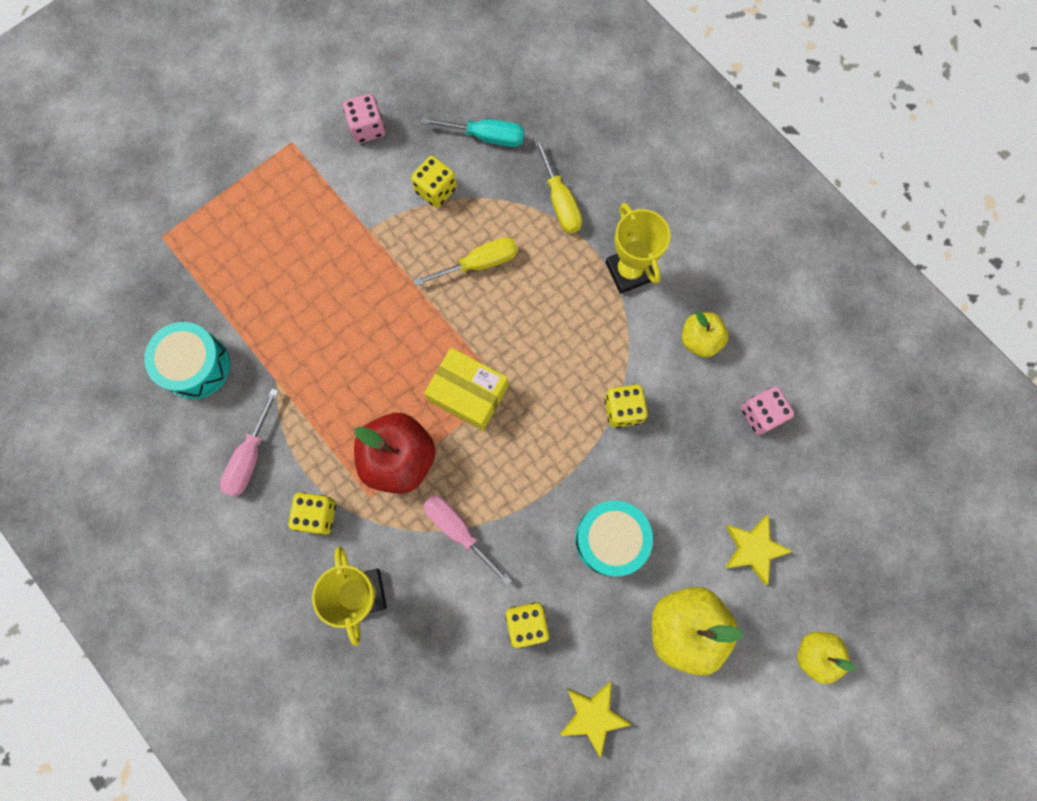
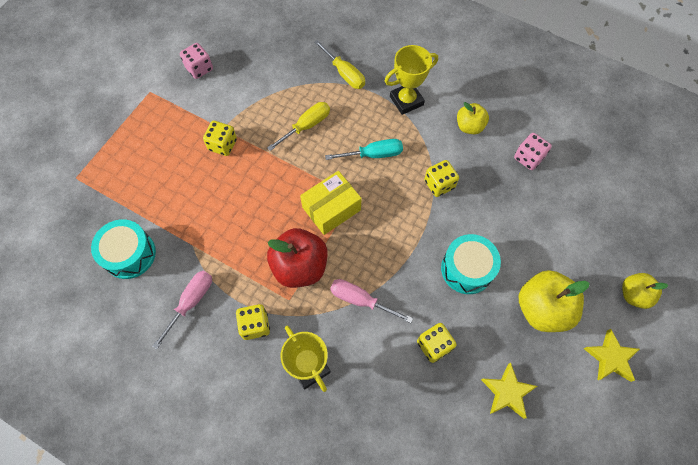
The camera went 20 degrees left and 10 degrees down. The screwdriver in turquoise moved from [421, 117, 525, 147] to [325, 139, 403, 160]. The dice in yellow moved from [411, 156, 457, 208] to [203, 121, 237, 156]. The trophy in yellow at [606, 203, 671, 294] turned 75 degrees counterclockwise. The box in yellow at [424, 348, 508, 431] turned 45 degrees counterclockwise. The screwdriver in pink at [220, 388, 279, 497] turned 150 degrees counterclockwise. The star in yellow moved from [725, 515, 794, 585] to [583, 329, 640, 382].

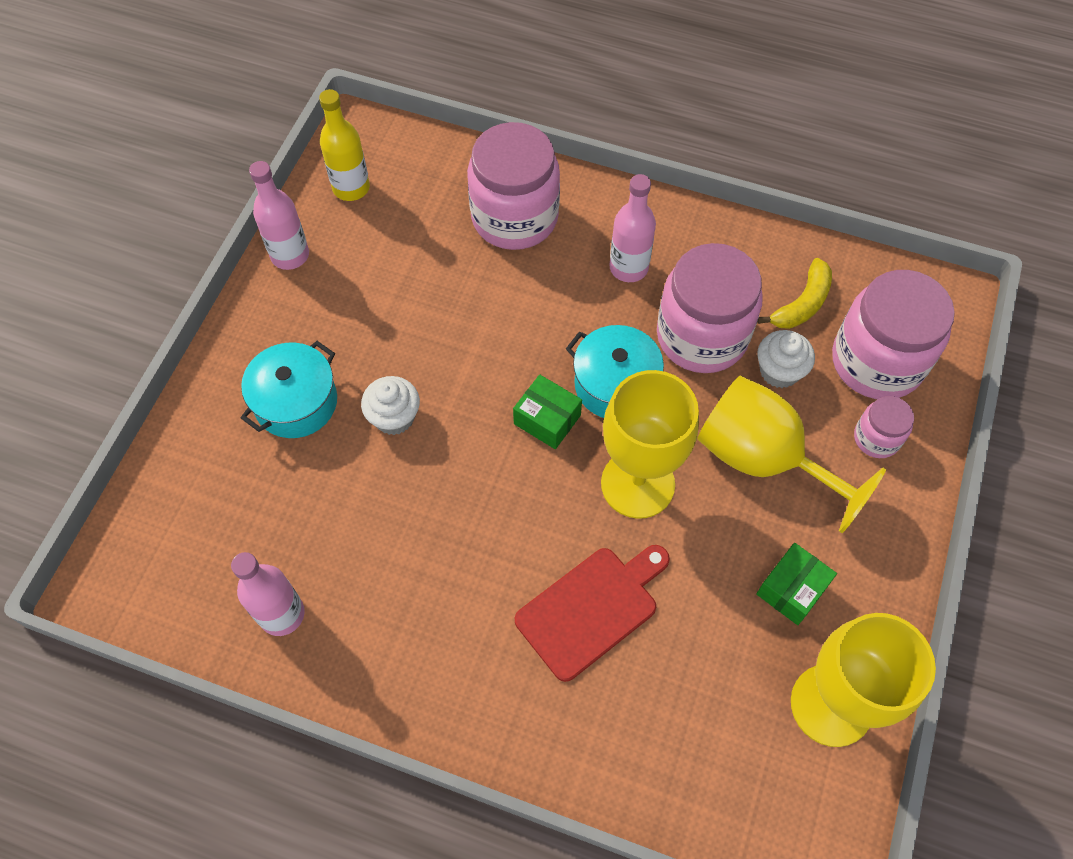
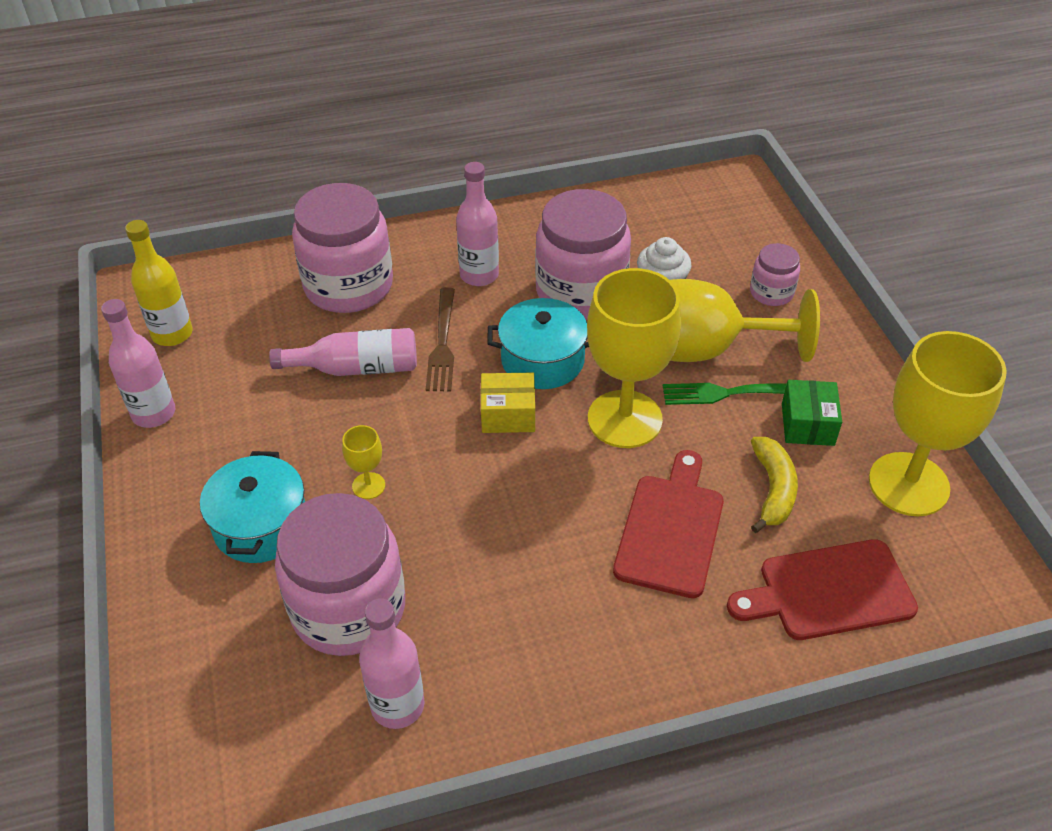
The camera went 35 degrees left and 15 degrees down. The banana in yellow moved from [757, 258, 832, 329] to [751, 437, 798, 533]. The jar in pink moved from [832, 270, 955, 399] to [275, 493, 405, 656]. The box in green at [513, 374, 582, 449] became the box in yellow at [481, 373, 535, 433]. The cupcake in white at [361, 376, 420, 435] was replaced by the goblet in yellow at [342, 425, 385, 499]. The fork in brown at [426, 287, 455, 391] appeared. The bottle in pink at [269, 328, 417, 376] appeared. The fork in green at [663, 383, 786, 405] appeared. The cutting board in red at [727, 539, 918, 640] appeared.

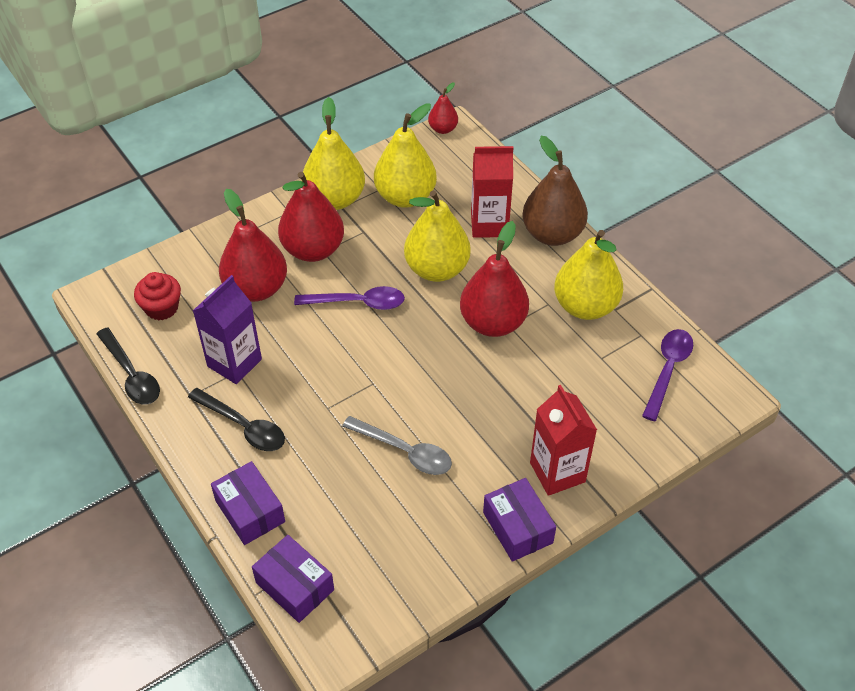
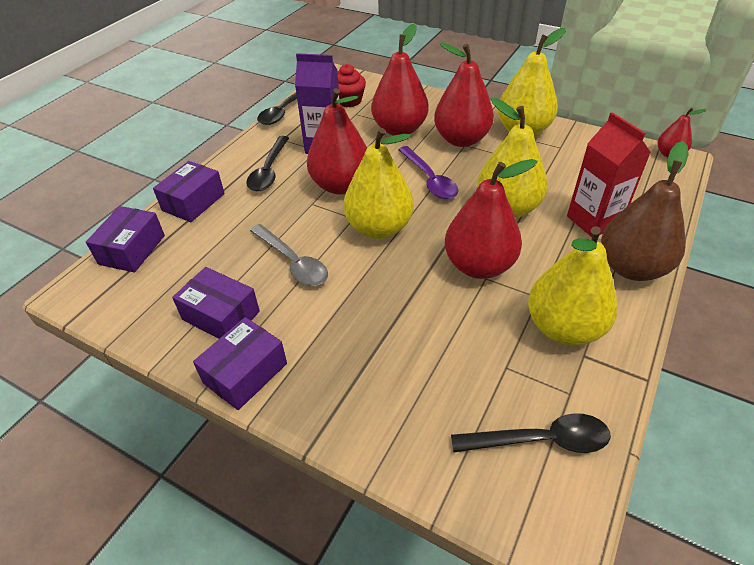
The camera went 65 degrees right and 5 degrees down. The pear in yellow moved from [374, 103, 437, 208] to [343, 128, 414, 239]. The spoon in purple at [642, 329, 694, 421] became the spoon in black at [451, 413, 611, 453]. The carton in red at [530, 385, 597, 496] disappeared. The spoon in grey at [342, 416, 452, 475] turned 45 degrees counterclockwise. The pear in red at [307, 88, 367, 194] appeared. The box in purple at [172, 267, 260, 339] appeared.

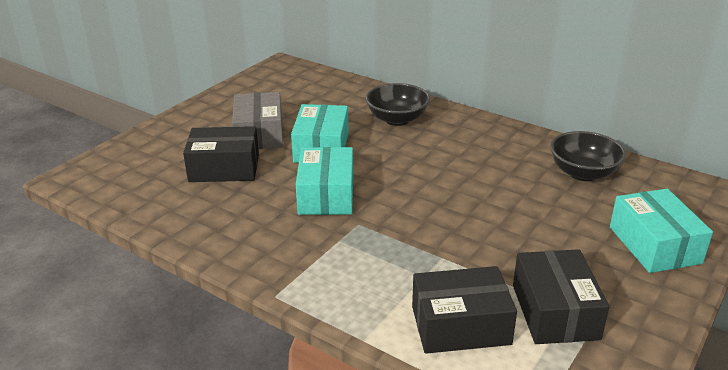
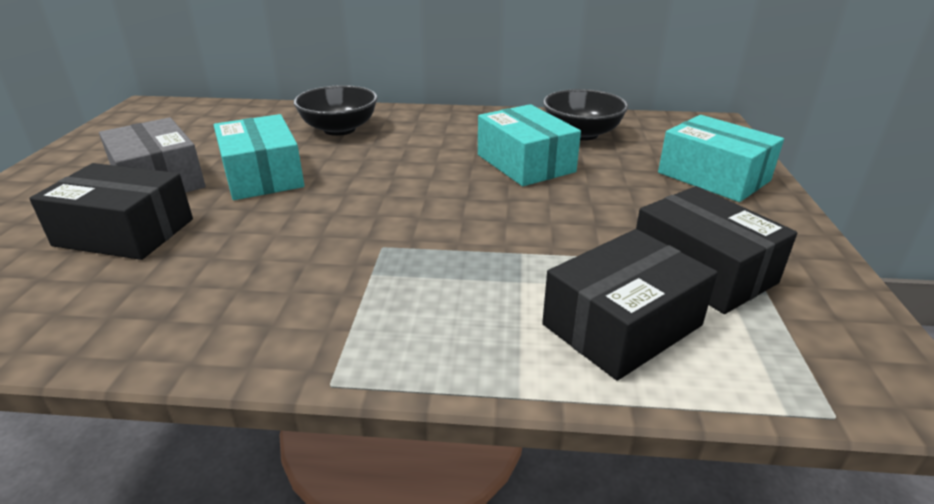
The camera went 30 degrees left and 0 degrees up. The box in black at [183, 126, 259, 182] turned 45 degrees clockwise. The box in turquoise moved from [296, 147, 353, 215] to [478, 104, 581, 186].

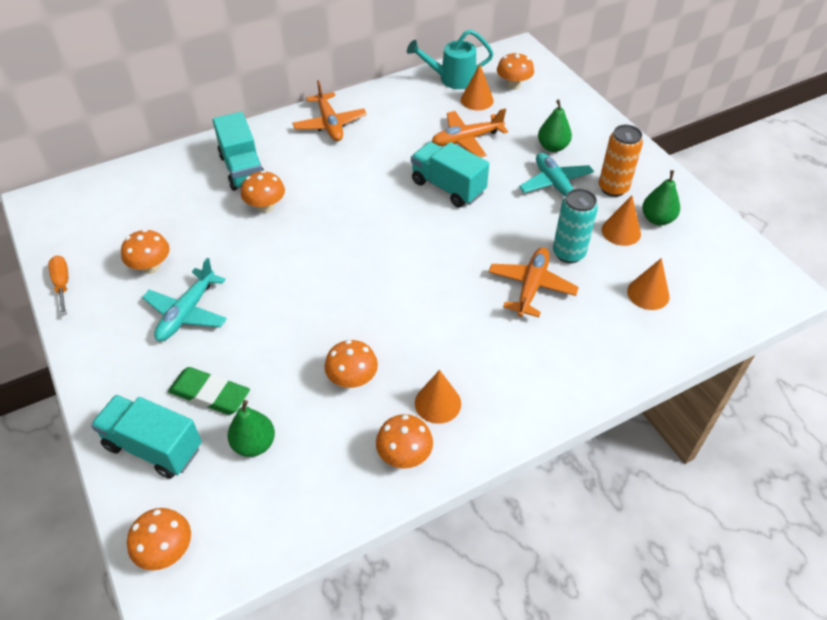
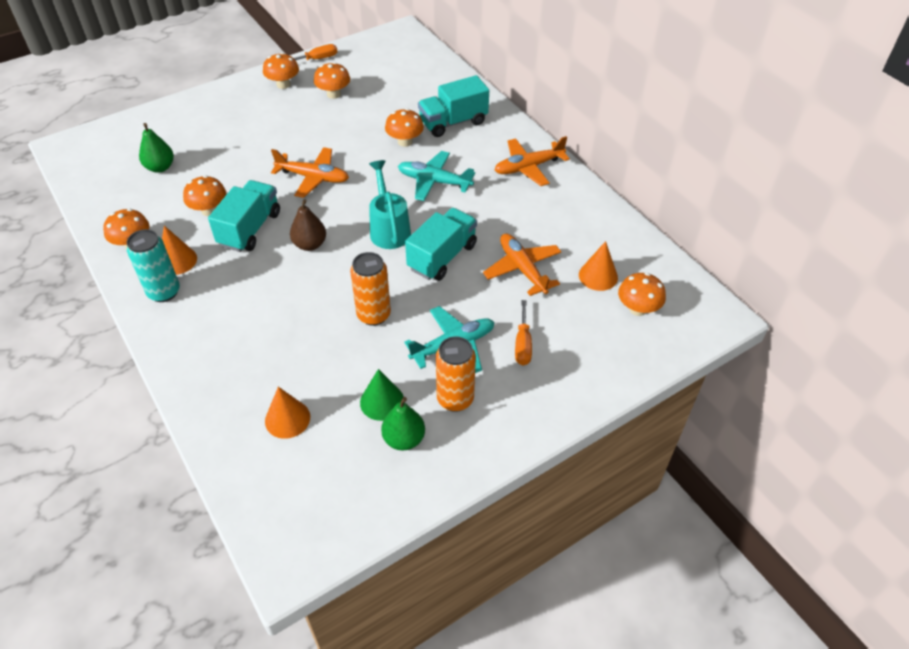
The camera went 85 degrees right and 0 degrees up. The watering can in turquoise moved from [407, 29, 493, 89] to [369, 160, 411, 249]. The pear in green at [538, 99, 572, 152] was replaced by the screwdriver in orange at [515, 300, 532, 365]. The can in turquoise moved from [553, 189, 598, 263] to [127, 229, 180, 302]. The cone in orange at [602, 195, 641, 246] became the cone in green at [360, 369, 404, 421]. The plane in orange moved from [488, 247, 579, 317] to [271, 147, 349, 198]. The plane in turquoise moved from [142, 258, 227, 341] to [398, 151, 475, 201]. The eraser in green at [168, 367, 250, 415] disappeared. The truck in turquoise moved from [91, 395, 202, 479] to [208, 180, 280, 252]. The mushroom in orange moved from [127, 508, 191, 570] to [263, 53, 299, 89]. The pear in brown at [290, 199, 326, 251] appeared. The can in orange at [350, 252, 391, 326] appeared.

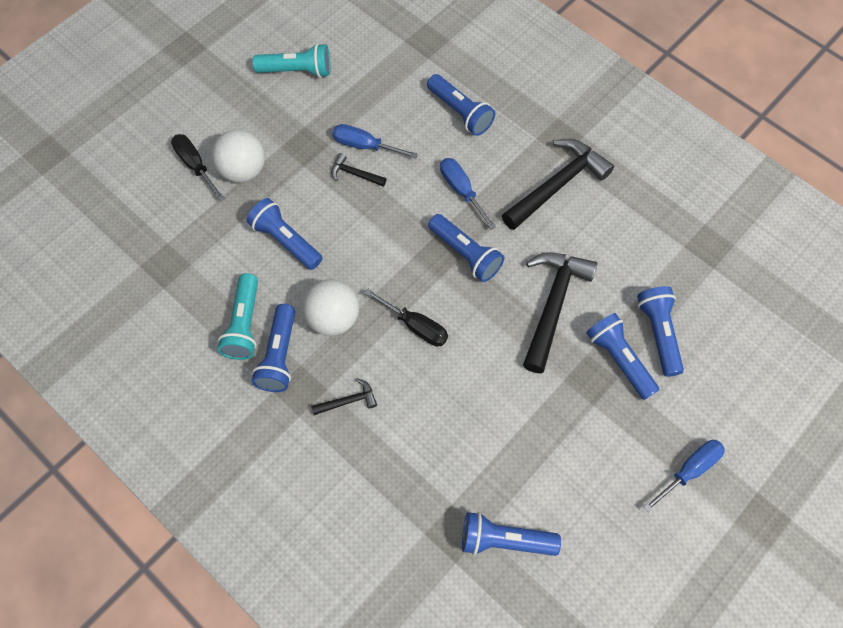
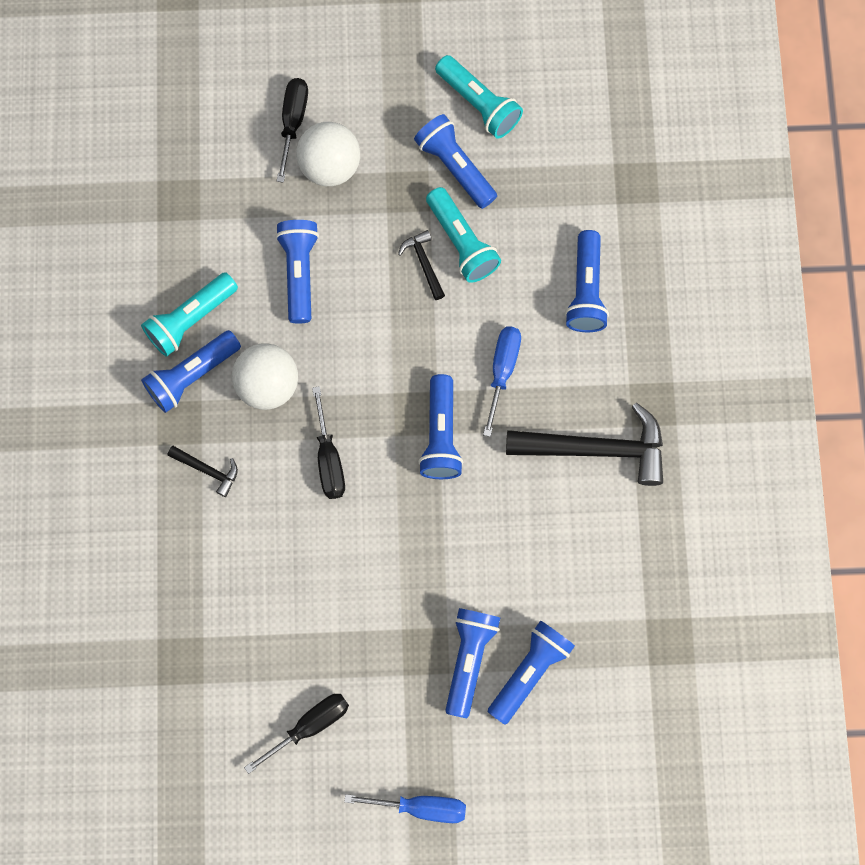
The camera went 45 degrees right and 10 degrees up. The screwdriver in blue at [332, 124, 418, 159] was replaced by the flashlight in turquoise at [426, 187, 501, 283]. The hammer in black at [523, 252, 598, 373] disappeared. The flashlight in blue moved from [462, 512, 561, 556] to [414, 114, 497, 209]. The screwdriver in black at [244, 694, 349, 774] appeared.

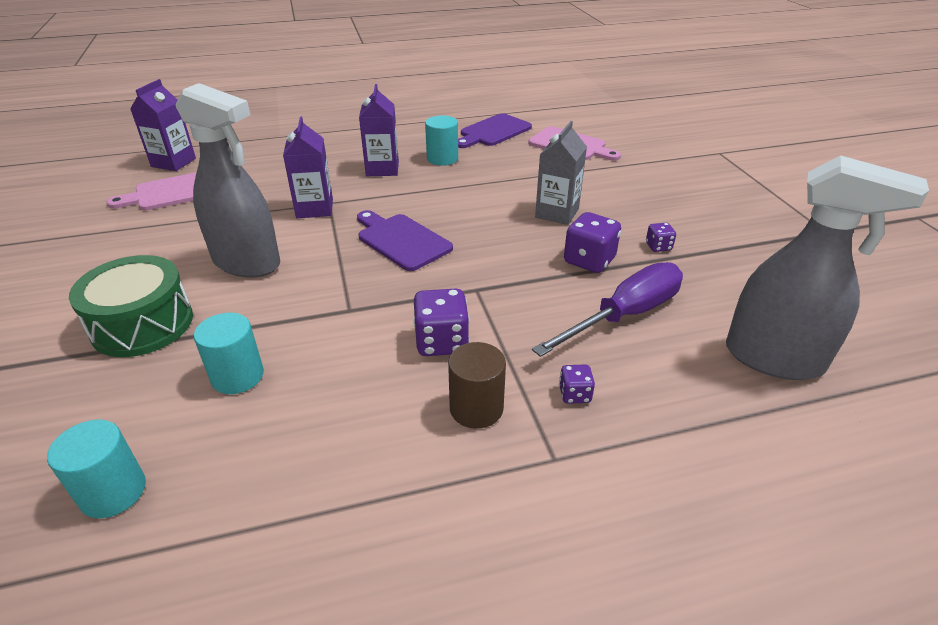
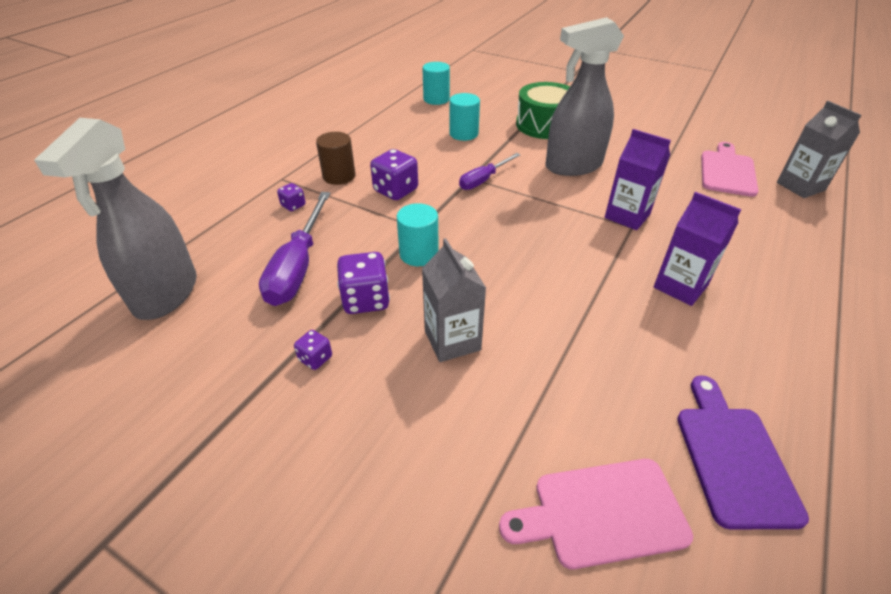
The camera went 135 degrees right and 5 degrees up. The carton in purple at [130, 79, 196, 171] became the carton in grey at [777, 101, 861, 198]. The cylinder in turquoise moved from [425, 116, 458, 166] to [397, 203, 439, 266]. The spray bottle in grey at [726, 155, 929, 380] turned 60 degrees counterclockwise. The cutting board in purple at [357, 210, 453, 271] disappeared. The screwdriver in purple at [459, 153, 521, 190] appeared.

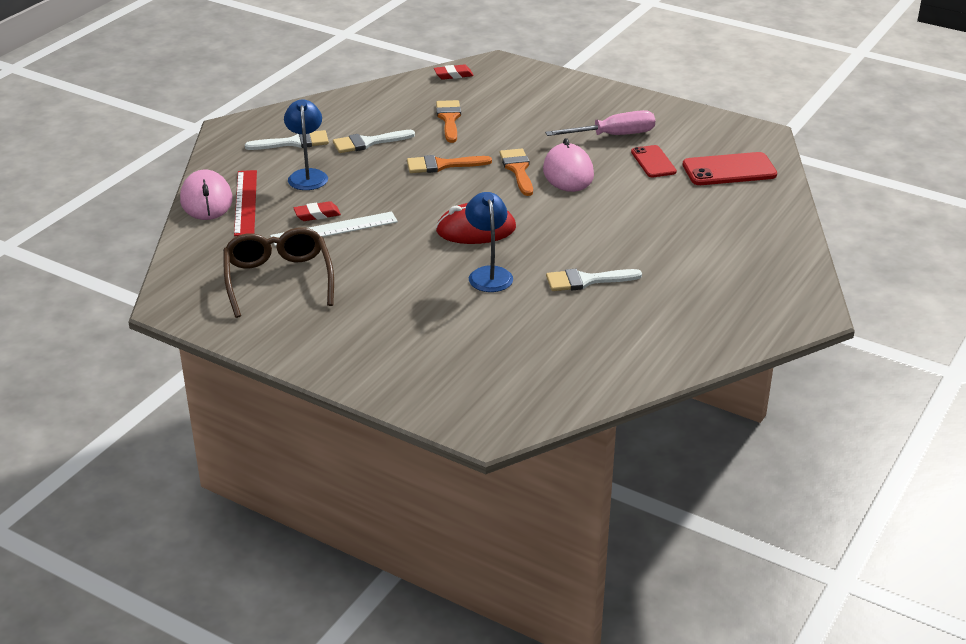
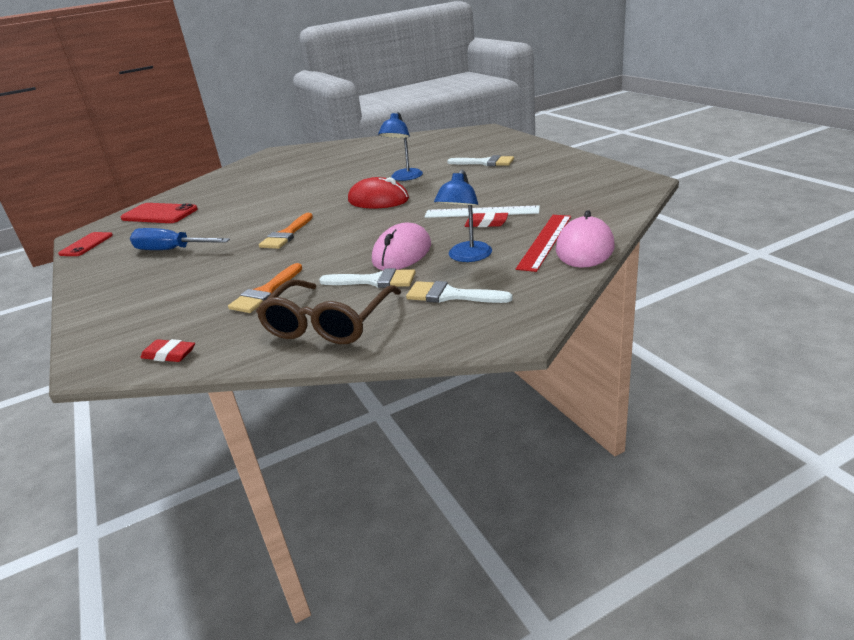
The camera went 145 degrees left and 5 degrees down. The screwdriver in pink at [545, 110, 655, 136] became the screwdriver in blue at [130, 228, 230, 250]. The mouse in pink moved from [543, 138, 594, 192] to [372, 223, 431, 270]. The phone in red moved from [631, 145, 677, 177] to [58, 232, 113, 256]. The brush in orange at [407, 155, 492, 173] disappeared. The glasses in brown moved from [223, 228, 334, 318] to [256, 279, 401, 344]. The brush in white moved from [546, 269, 642, 291] to [447, 155, 514, 166].

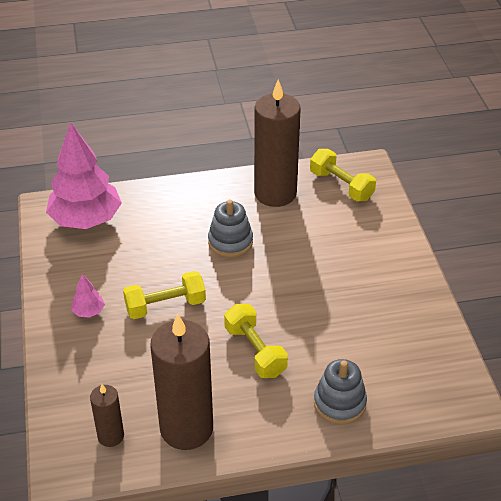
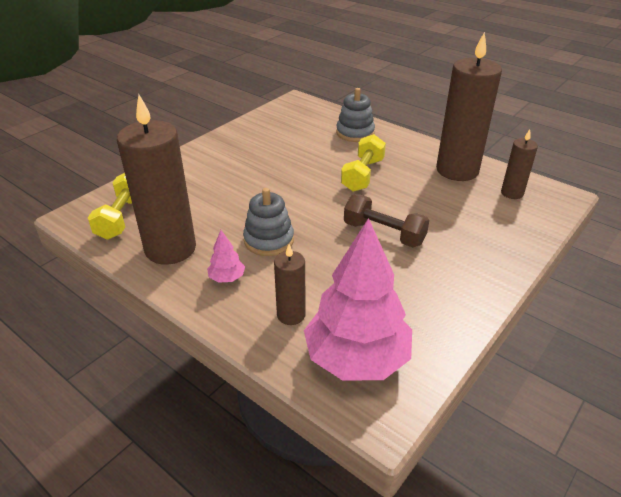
The camera went 130 degrees left and 5 degrees down. The dumbbell in yellow at [123, 271, 206, 319] became the dumbbell in brown at [344, 194, 429, 247]. The tree in pink moved from [71, 274, 105, 318] to [207, 230, 245, 283]. The candle in brown at [274, 244, 306, 325] appeared.

